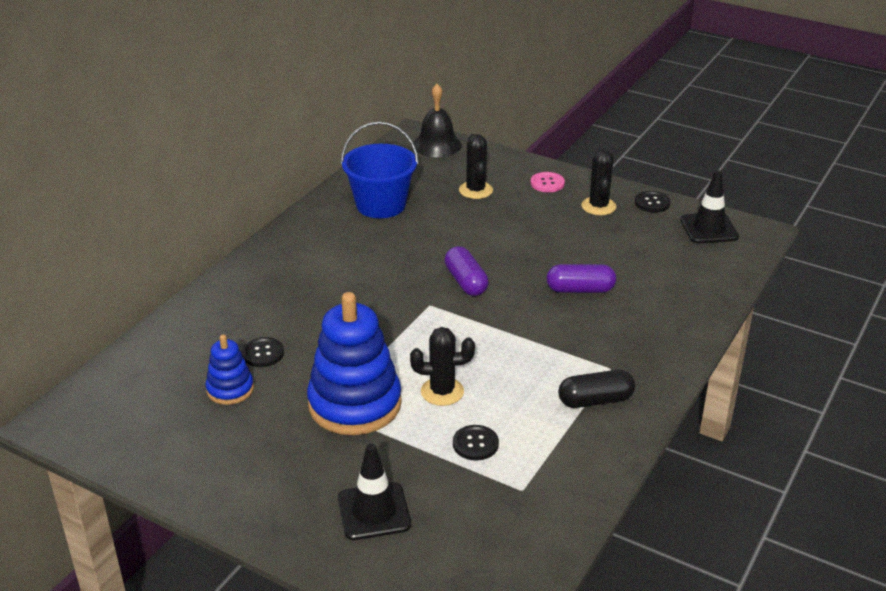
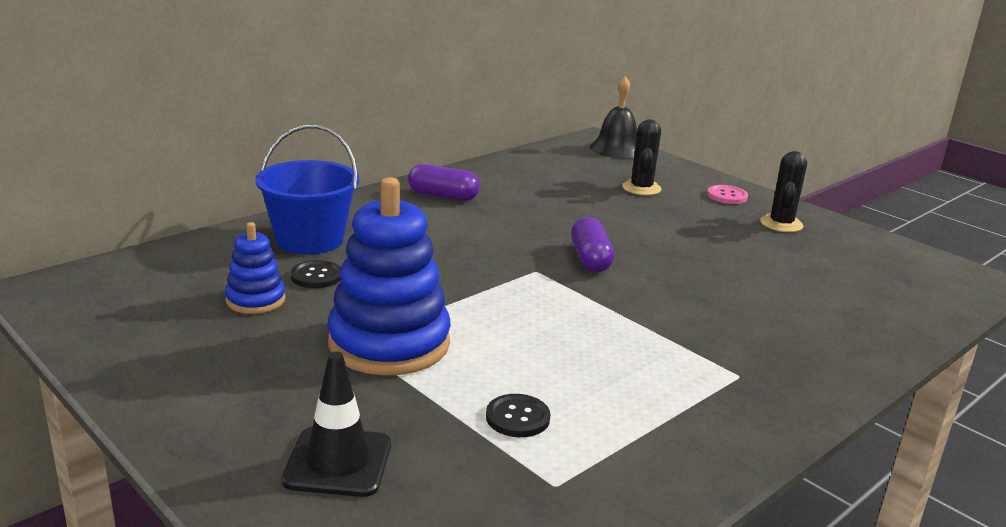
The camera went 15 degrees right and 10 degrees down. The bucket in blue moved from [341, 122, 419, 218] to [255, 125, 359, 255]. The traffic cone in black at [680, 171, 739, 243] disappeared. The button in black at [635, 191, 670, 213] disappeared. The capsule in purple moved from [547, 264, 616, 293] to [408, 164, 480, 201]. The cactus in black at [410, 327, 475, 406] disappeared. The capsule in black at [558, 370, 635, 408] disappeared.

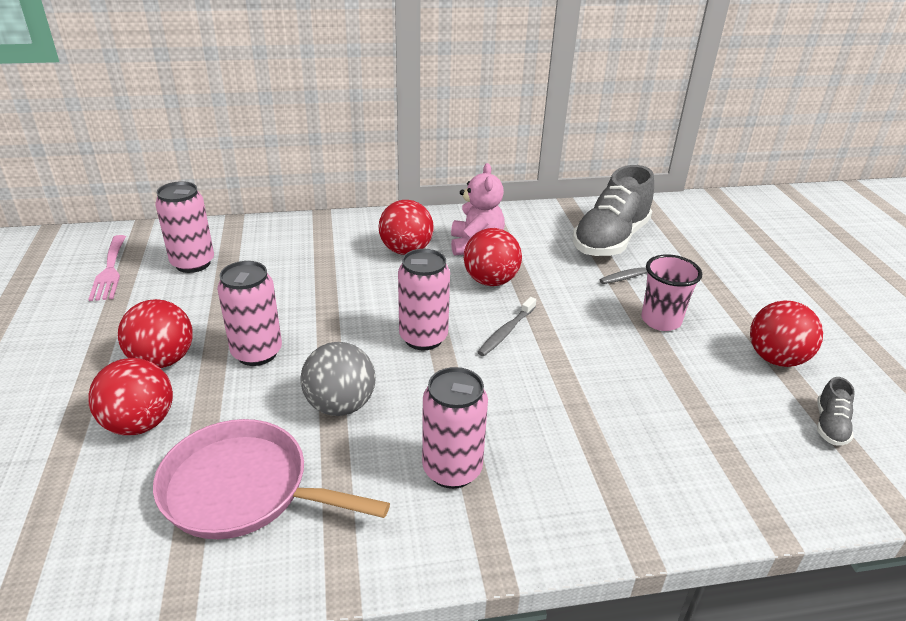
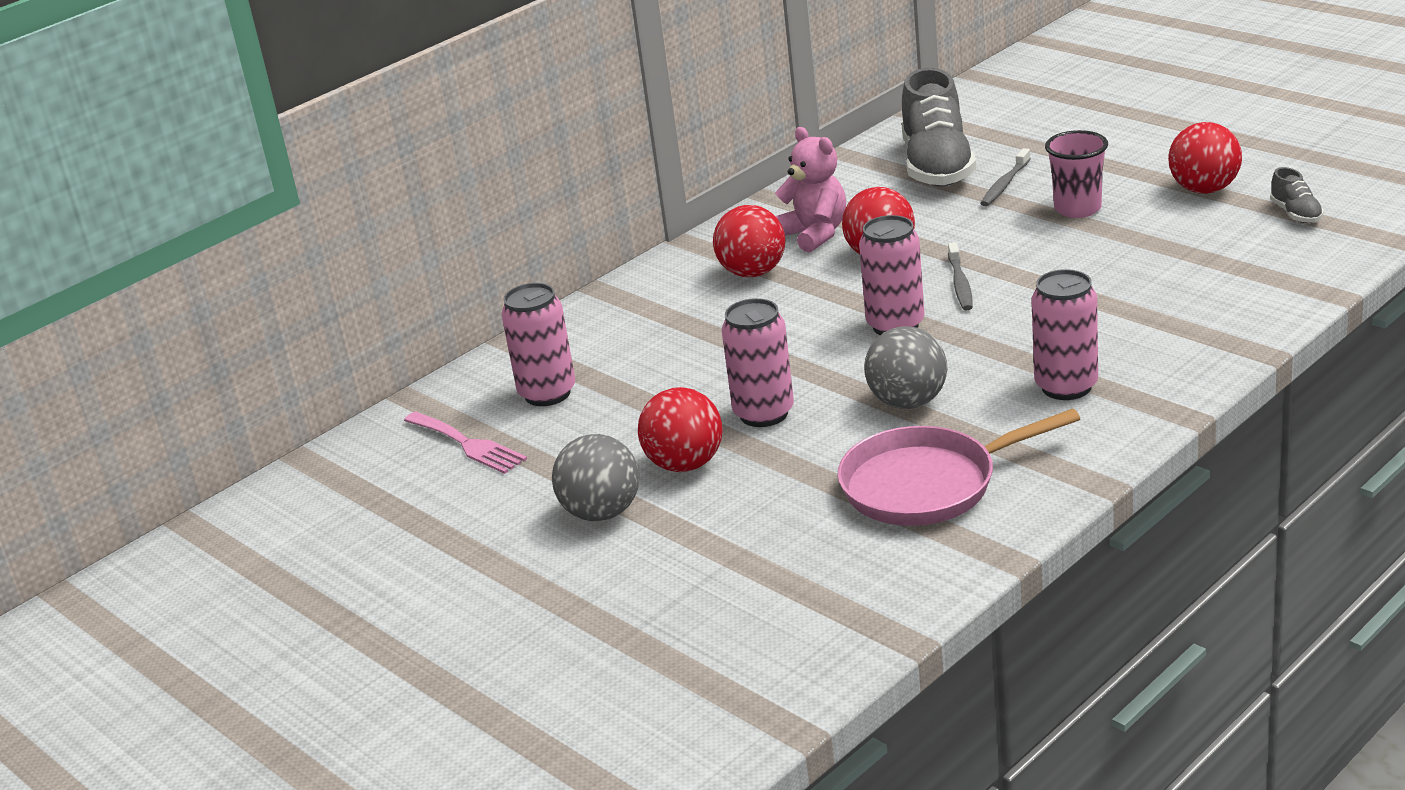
The camera went 30 degrees left and 5 degrees down. The ball in red at [89, 358, 173, 435] disappeared. The ball in grey at [552, 434, 639, 521] appeared.

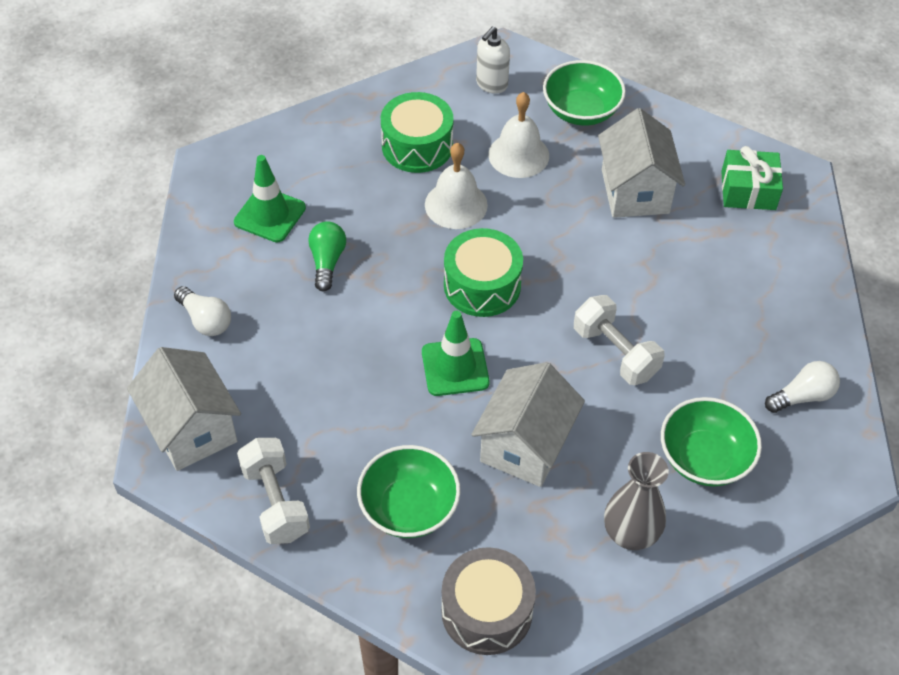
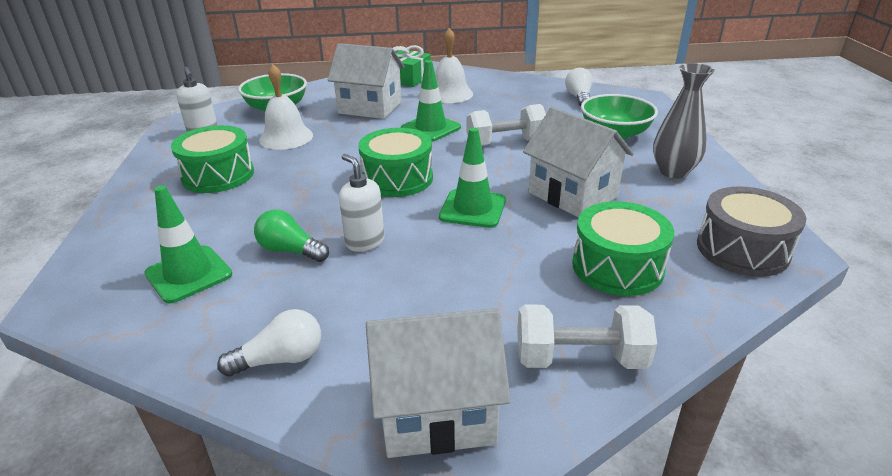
The camera went 65 degrees left and 20 degrees down. The bell in white moved from [425, 143, 488, 229] to [435, 28, 473, 103]. The bowl in green at [357, 445, 460, 538] was replaced by the drum in green at [572, 201, 674, 296]. The traffic cone in green at [401, 60, 461, 142] appeared. The soap dispenser in white at [339, 154, 384, 252] appeared.

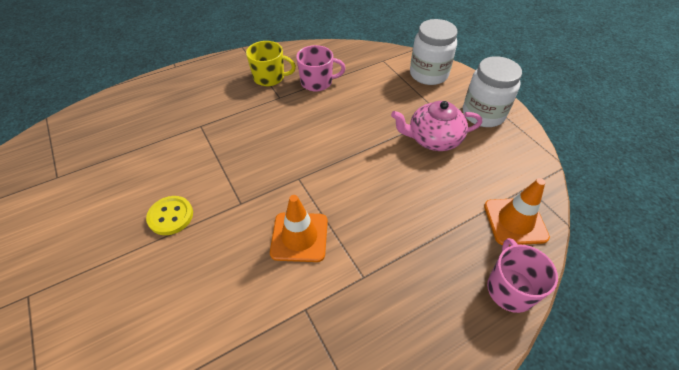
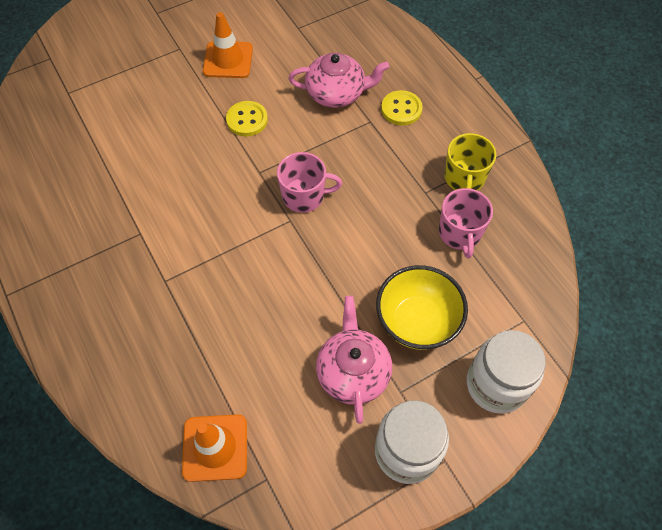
The camera went 90 degrees right and 10 degrees up. The traffic cone in orange moved from [270, 195, 328, 262] to [203, 12, 253, 78]. The mug in pink moved from [487, 238, 558, 313] to [277, 152, 342, 213]. The teapot in pink at [288, 53, 389, 108] appeared. The button in yellow at [381, 90, 423, 125] appeared. The bowl in yellow at [376, 265, 468, 350] appeared.

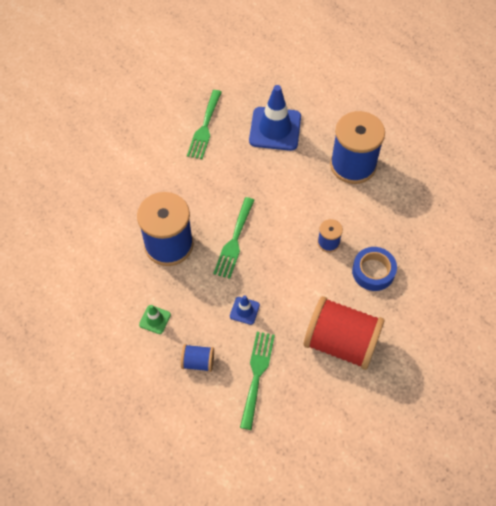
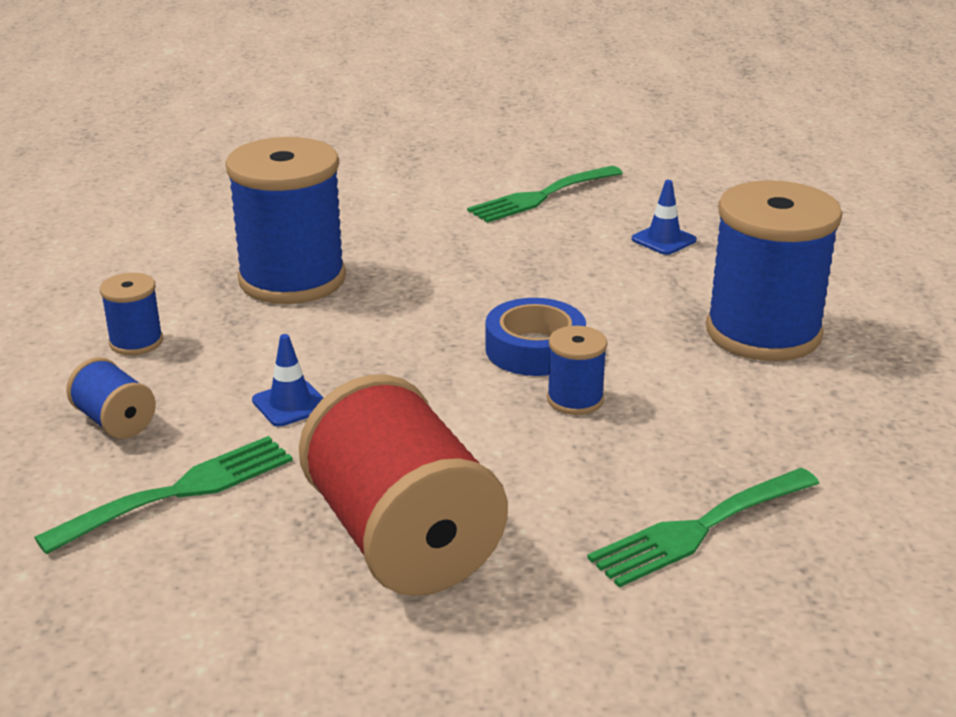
The camera went 40 degrees right and 30 degrees down. The traffic cone in blue at [249, 85, 301, 151] changed to 0.46 times the size. The fork in green moved from [213, 197, 255, 279] to [587, 468, 820, 587]. The tape in blue moved from [352, 247, 397, 291] to [485, 298, 586, 376]. The traffic cone in green at [139, 305, 171, 334] was replaced by the spool in blue at [100, 273, 163, 355].

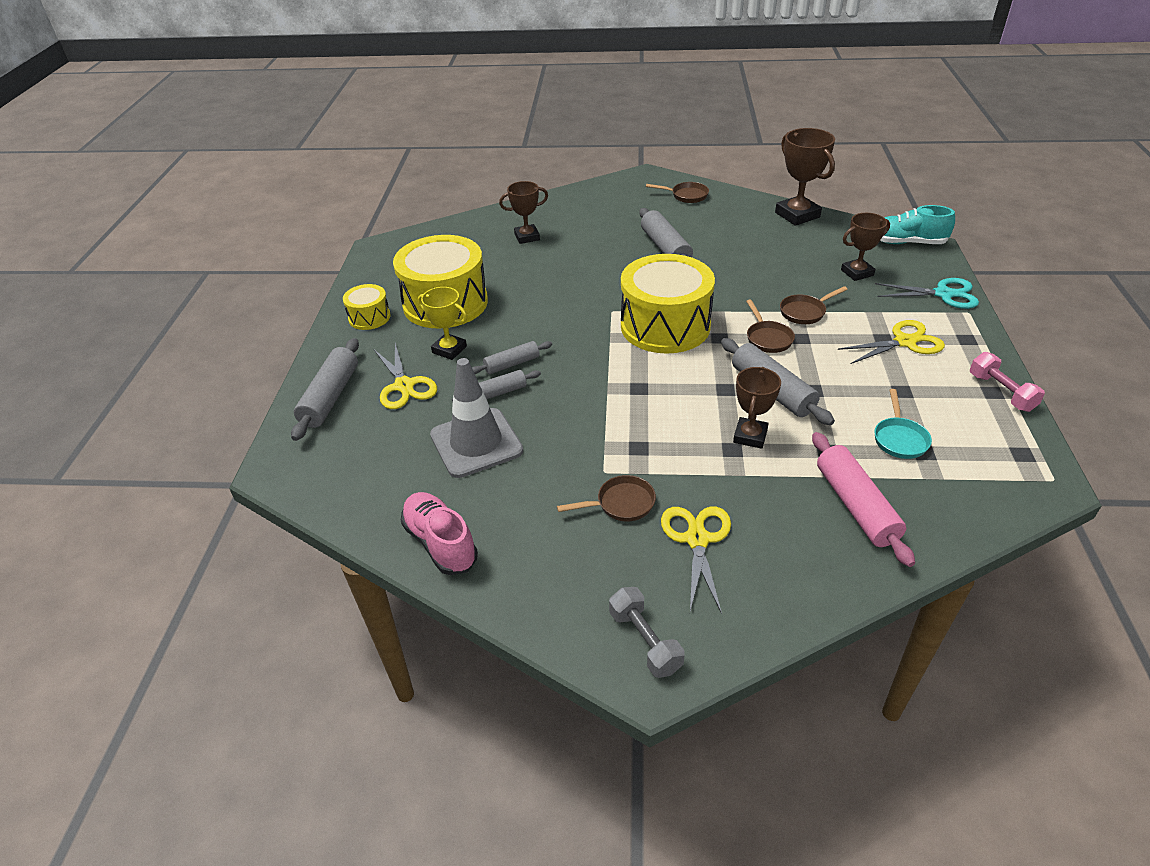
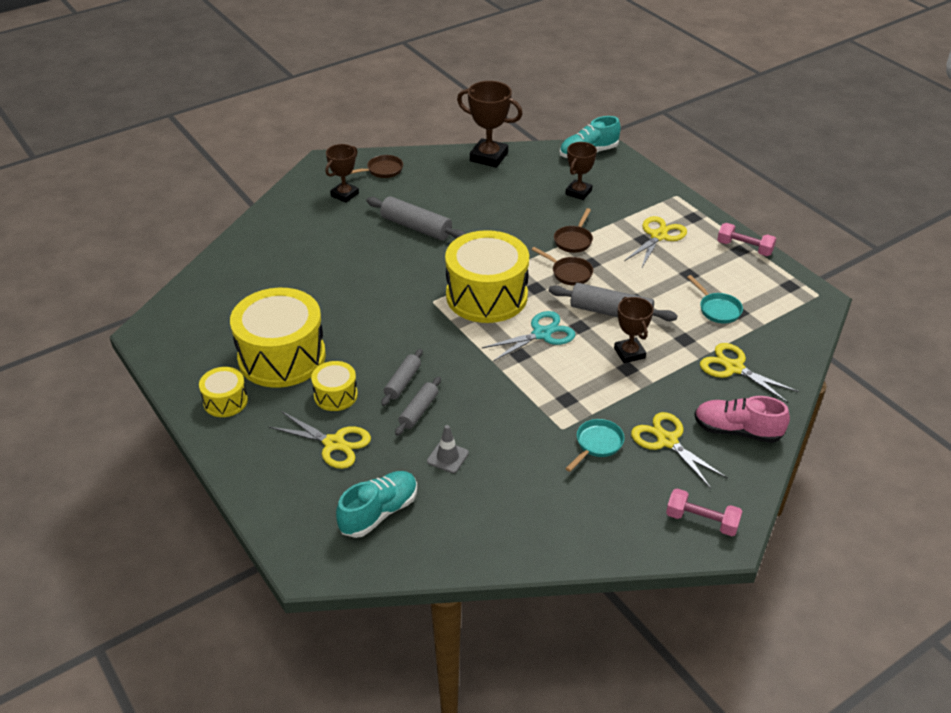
The camera went 40 degrees left and 0 degrees up. The trophy in brown moved from [499, 181, 548, 244] to [325, 144, 359, 203]. The scissors in turquoise moved from [875, 278, 979, 309] to [482, 311, 575, 361]. The trophy in yellow at [418, 287, 467, 360] was replaced by the drum in yellow at [311, 361, 358, 411]. The rolling pin in grey at [291, 338, 359, 441] disappeared. The traffic cone in grey at [430, 358, 523, 478] changed to 0.47 times the size. The rolling pin in pink at [812, 432, 915, 567] was replaced by the scissors in yellow at [700, 343, 799, 403]. The pan in brown at [557, 475, 656, 521] became the pan in turquoise at [565, 419, 625, 472]. The shoe in pink moved from [401, 492, 478, 575] to [694, 396, 790, 443]. The dumbbell in grey at [609, 587, 685, 678] became the dumbbell in pink at [666, 489, 743, 536]. The shoe in turquoise at [336, 471, 417, 538] appeared.

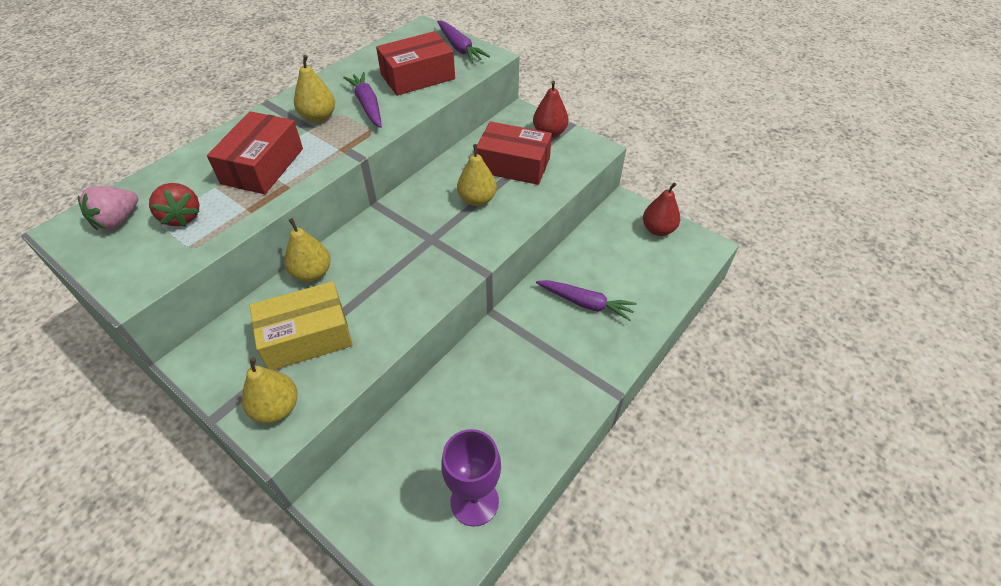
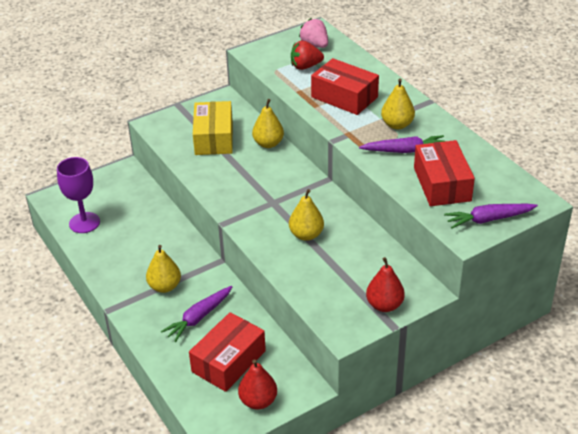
The camera went 110 degrees right and 10 degrees down. The box in red moved from [477, 121, 552, 185] to [189, 312, 266, 392]. The pear in yellow moved from [242, 357, 298, 423] to [146, 245, 181, 293].

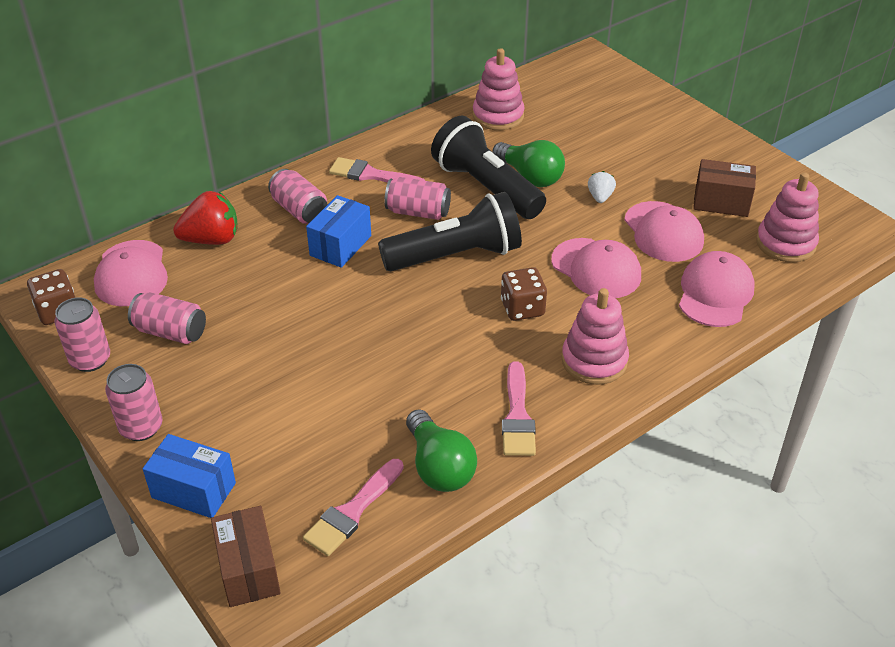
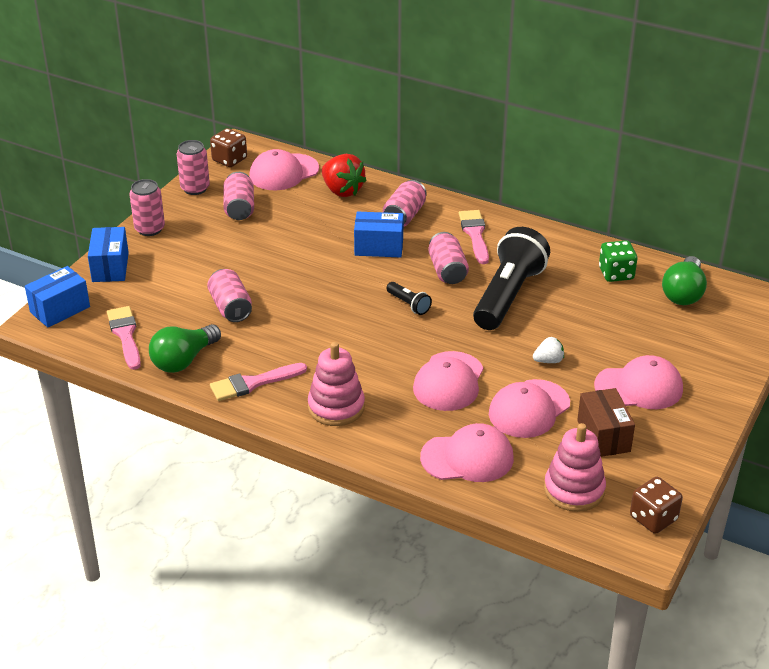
The camera went 65 degrees right and 5 degrees down. The stacking toy in pink at [473, 48, 525, 130] was replaced by the dice in green at [599, 240, 637, 282]. The light bulb in green moved from [492, 140, 565, 187] to [662, 256, 707, 305]. The flashlight in black at [378, 192, 522, 271] changed to 0.43 times the size. The dice in brown moved from [501, 267, 547, 321] to [630, 477, 683, 534]. The brush in pink at [303, 459, 404, 556] turned 60 degrees clockwise. The box in brown at [211, 506, 281, 607] became the box in blue at [25, 266, 90, 328]. The can in pink at [207, 269, 252, 322] appeared. The cap in pink at [594, 355, 683, 409] appeared.

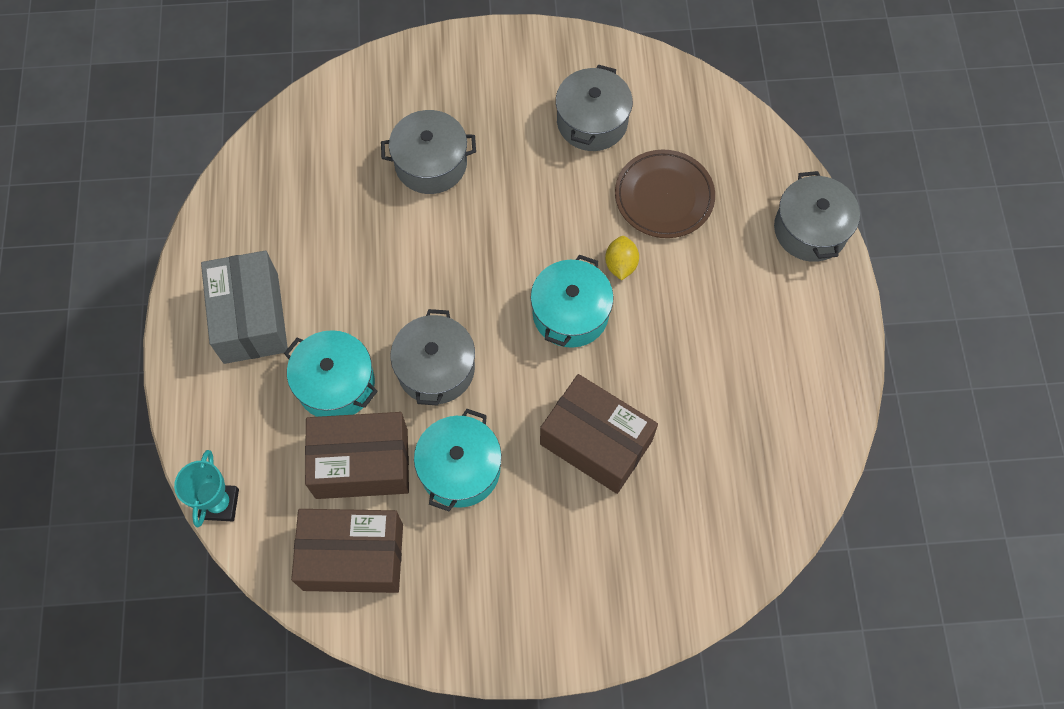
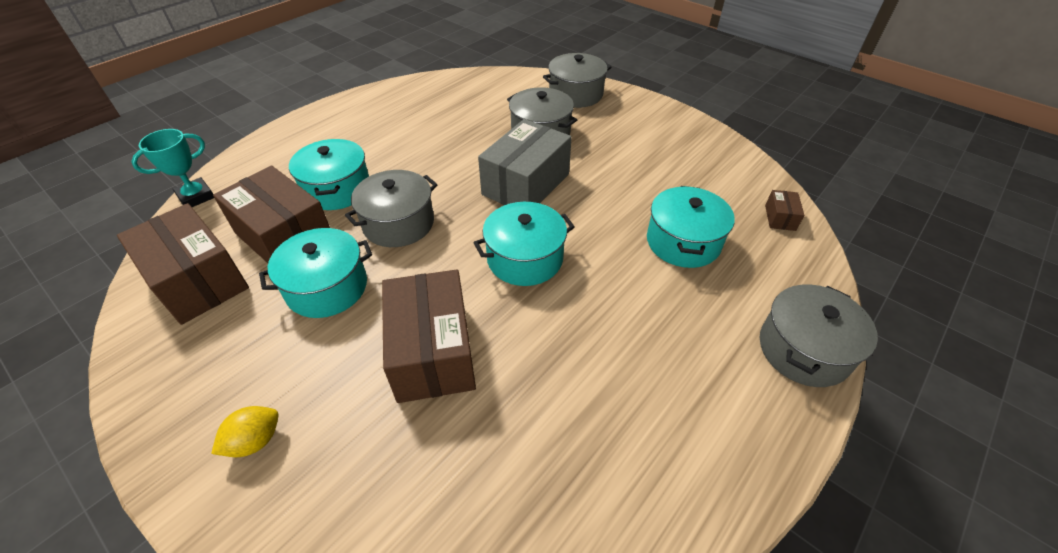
The camera went 45 degrees right and 20 degrees down. The pot in grey moved from [556, 64, 633, 151] to [543, 53, 612, 108]. The plate in brown at [615, 150, 715, 238] was replaced by the pot in turquoise at [647, 186, 735, 268]. The lemon in yellow moved from [605, 236, 639, 280] to [211, 406, 279, 457]. The box in grey moved from [201, 251, 288, 364] to [478, 119, 572, 205]. The box in brown at [765, 190, 804, 231] appeared.

